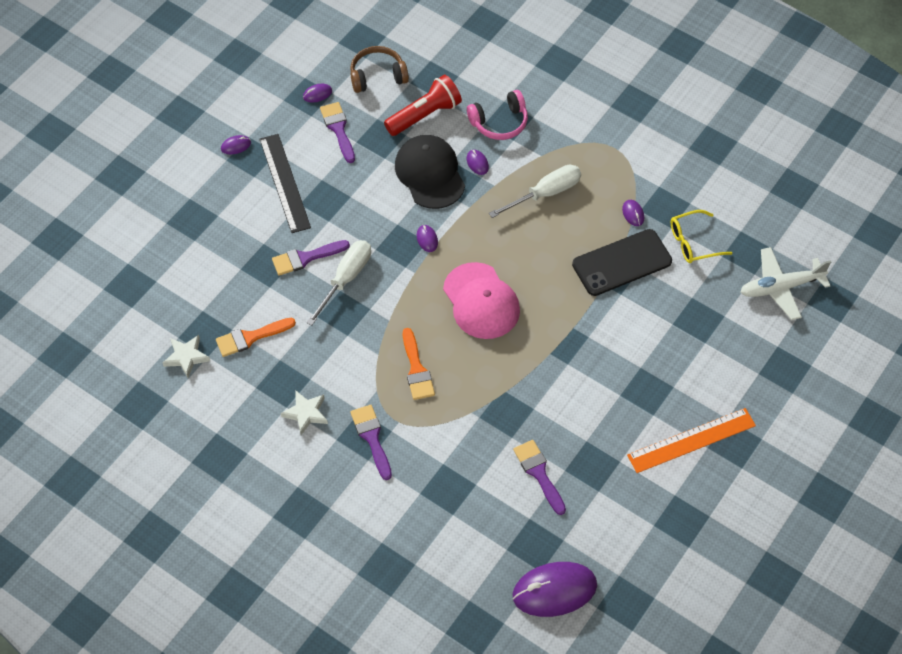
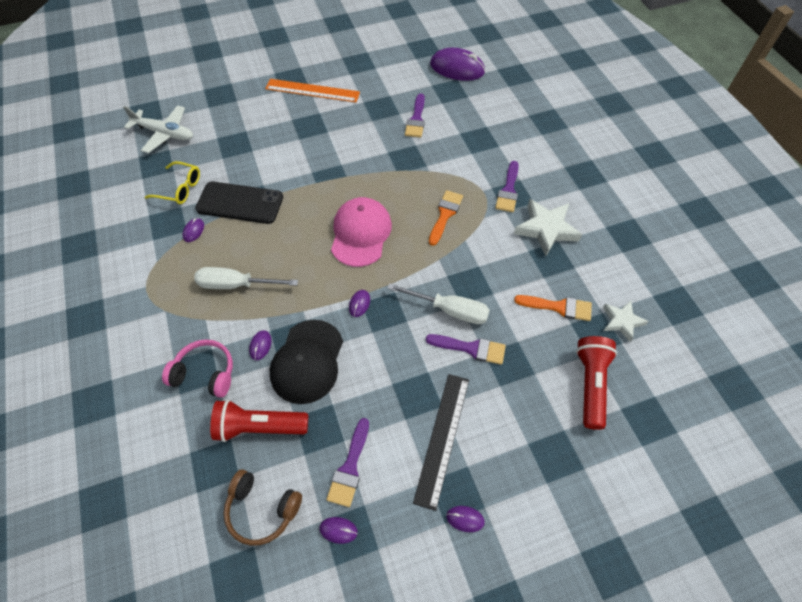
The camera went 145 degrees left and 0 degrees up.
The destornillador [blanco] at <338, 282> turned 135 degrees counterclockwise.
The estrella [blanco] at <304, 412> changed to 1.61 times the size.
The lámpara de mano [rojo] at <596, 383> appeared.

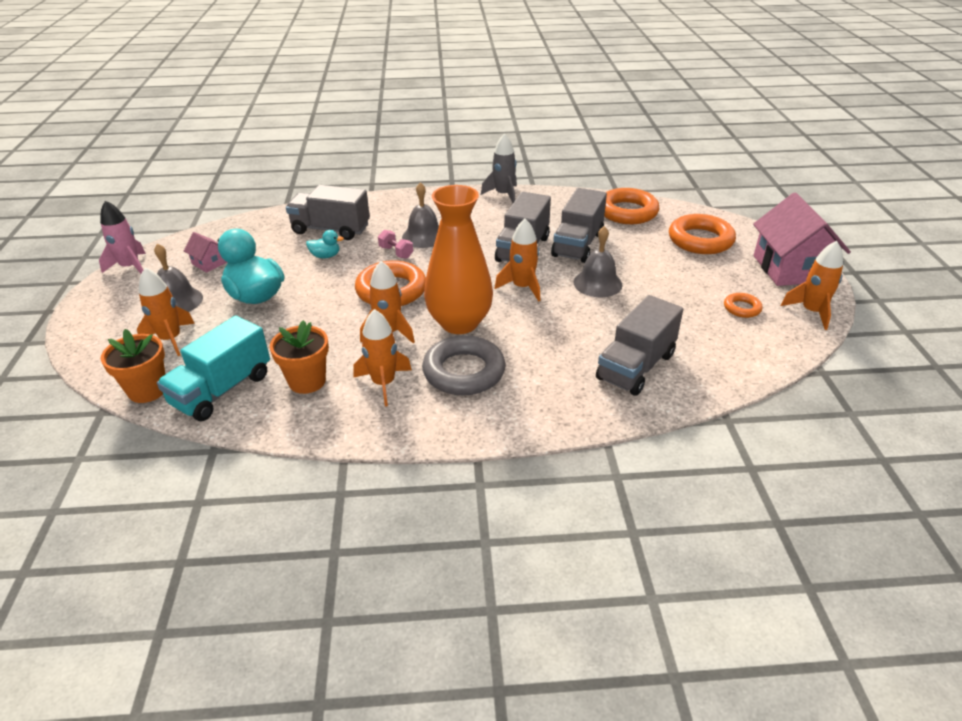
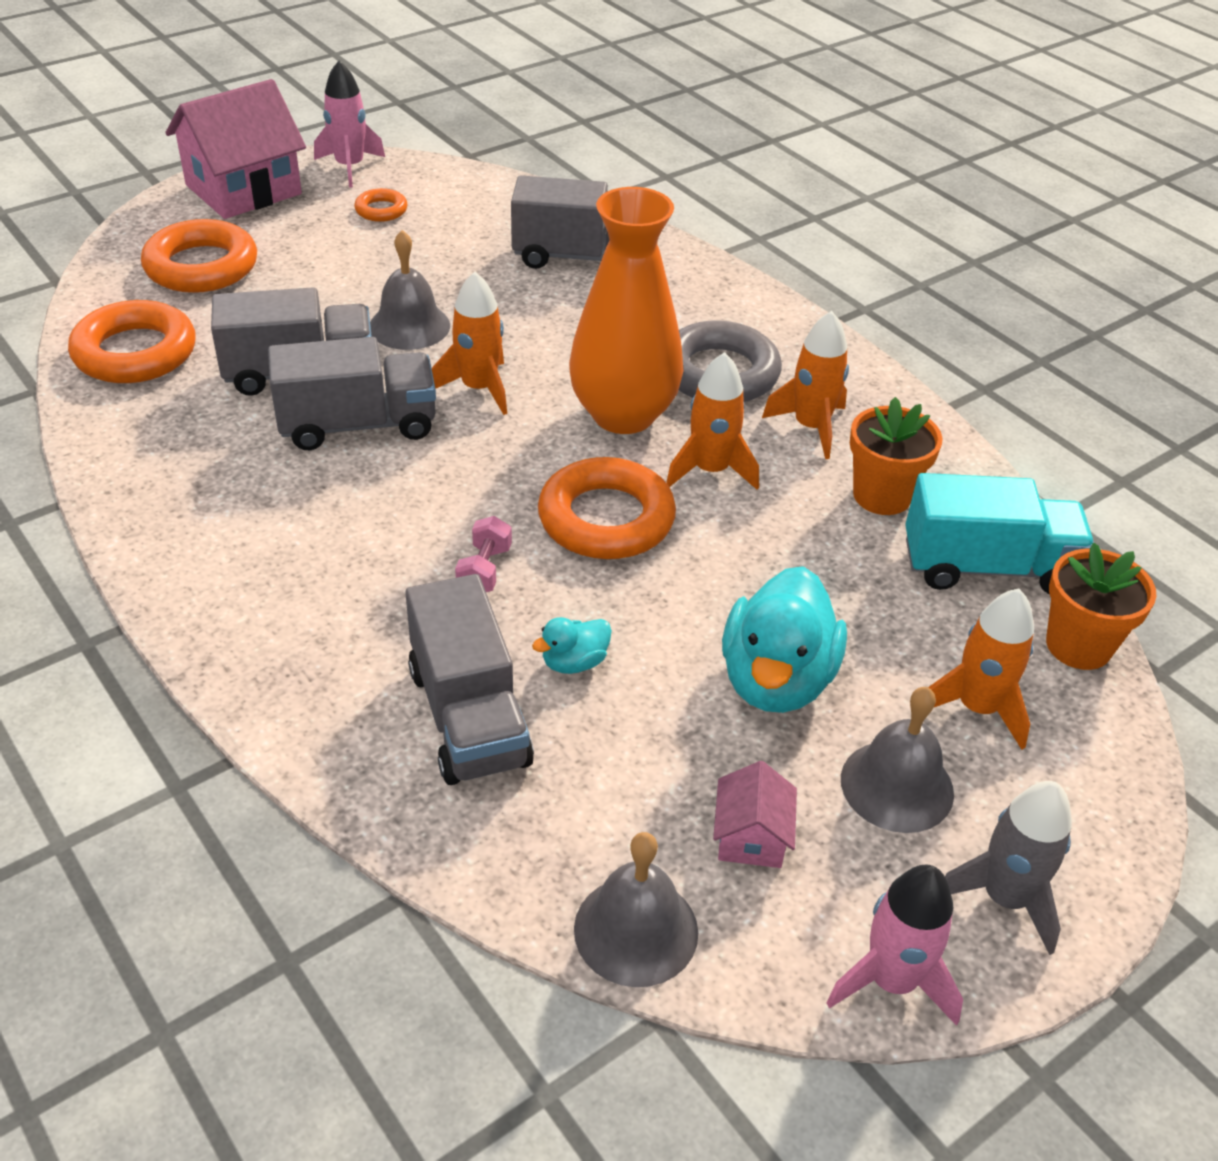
The camera went 125 degrees left and 5 degrees up.
The cohete [gris] moved from <499, 168> to <1008, 868>.
The campana [gris] moved from <420, 215> to <636, 909>.
The pato [turquesa] at <325, 244> turned 90 degrees counterclockwise.
The cohete [naranja] at <812, 285> became the cohete [rosa] at <349, 123>.

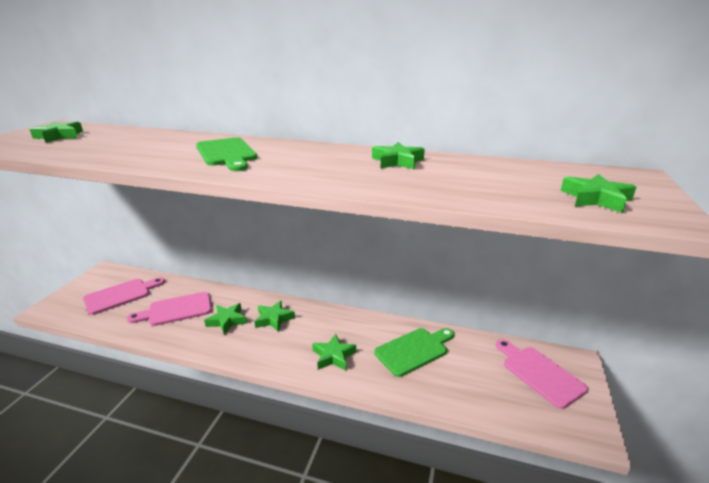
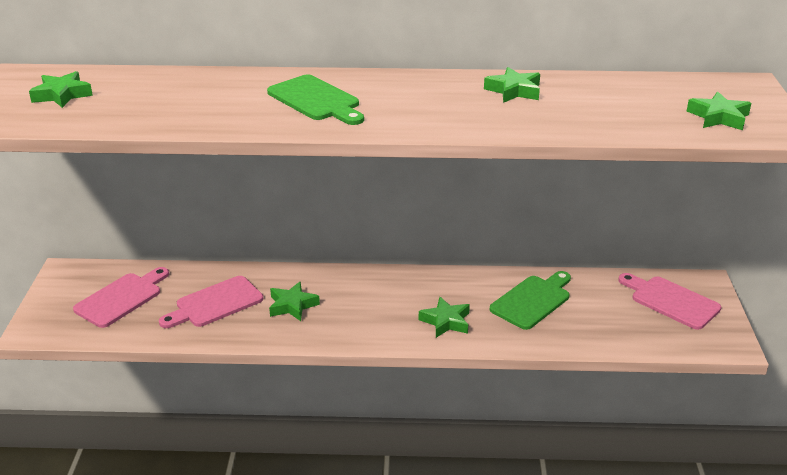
The camera went 15 degrees left and 5 degrees up.
The estrella [verde] at <275, 316> disappeared.

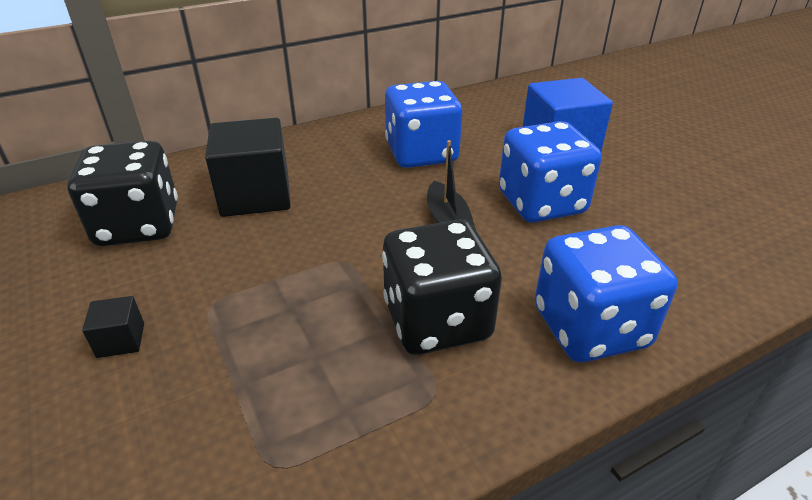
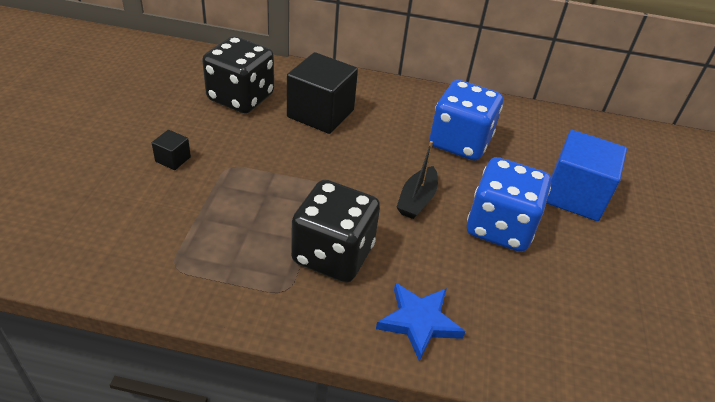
The camera went 35 degrees right and 5 degrees up.
The dado [azul] at <606, 293> was replaced by the estrella [azul] at <421, 322>.

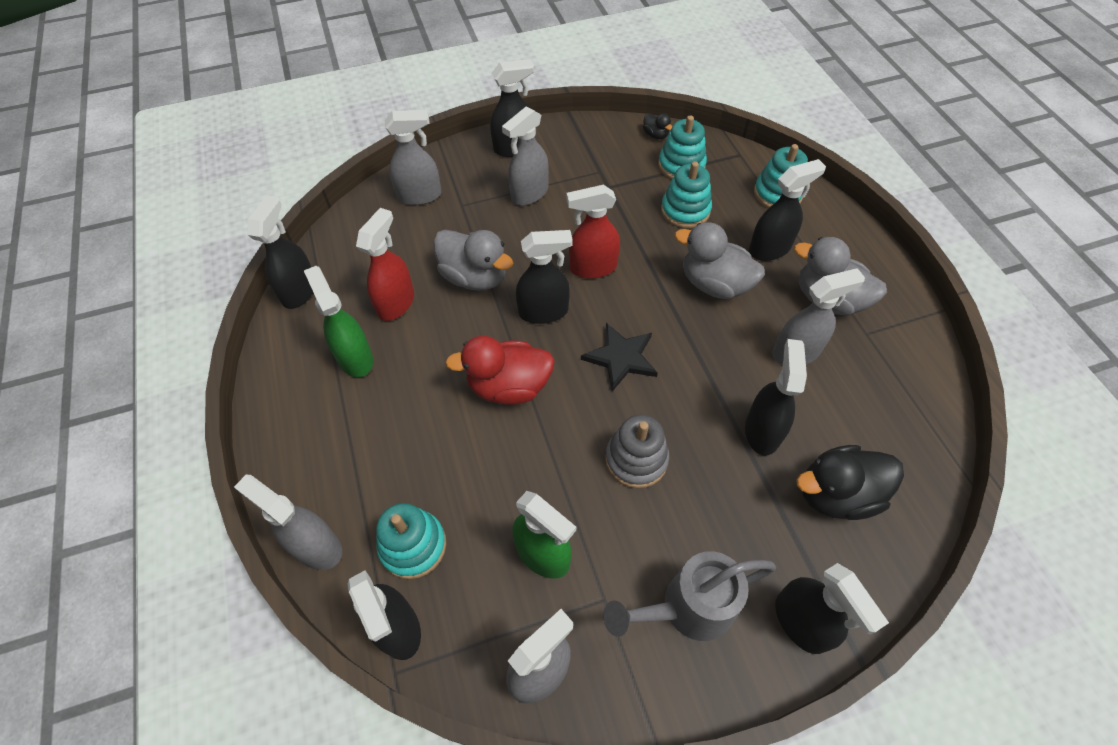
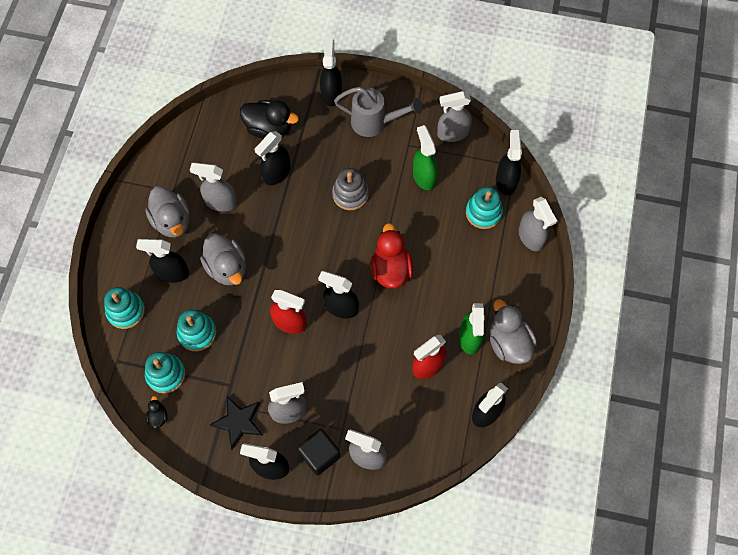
The camera went 150 degrees left and 10 degrees up.
The pato [gris] moved from <473, 260> to <513, 331>.
The estrella [negro] moved from <619, 357> to <236, 422>.
The pato [rojo] at <500, 370> turned 120 degrees counterclockwise.
The cubo [negro] at <318, 452> appeared.

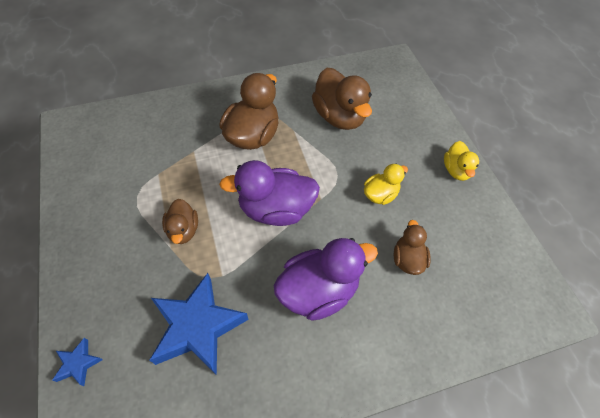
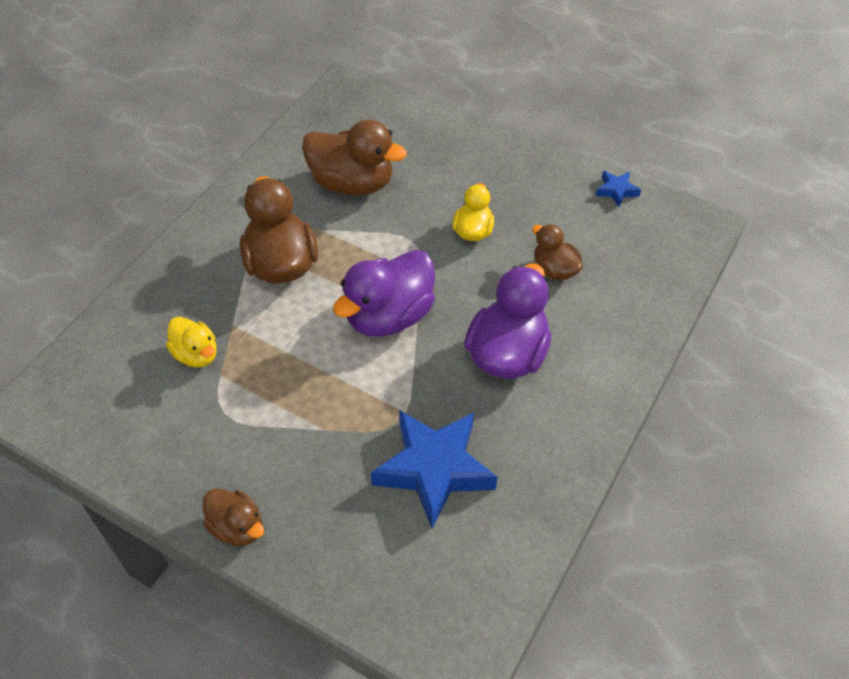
The camera went 40 degrees left and 5 degrees down.
The pato [amarillo] moved from <461, 161> to <191, 342>.
The pato [marrón] moved from <180, 221> to <233, 517>.
The estrella [azul] moved from <77, 362> to <618, 189>.

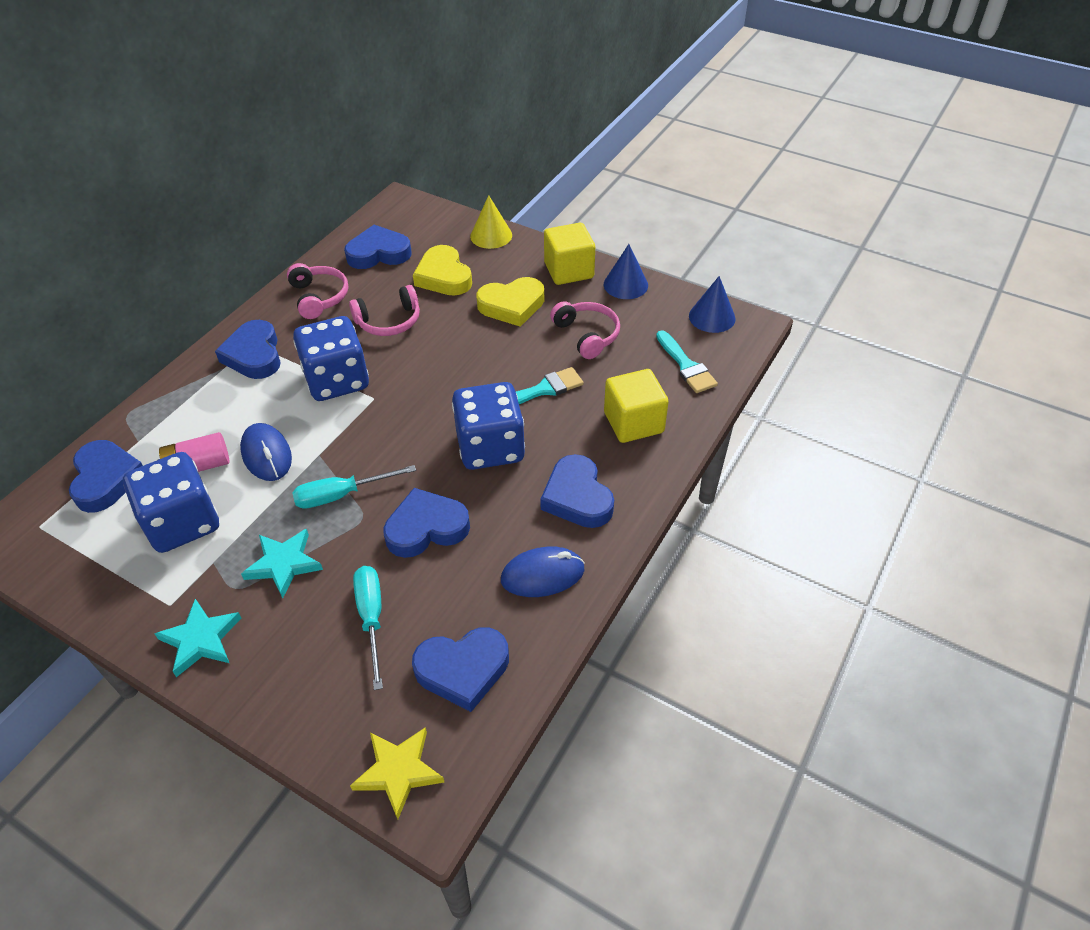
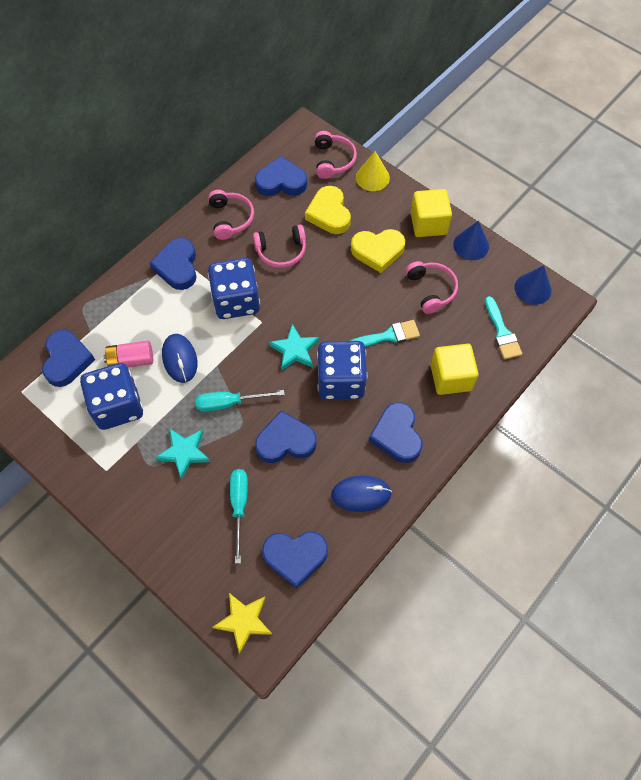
The camera went 10 degrees right and 15 degrees up.
The estrella [turquesa] moved from <198, 638> to <294, 347>.
The auriculares [rosa] at <335, 155> appeared.

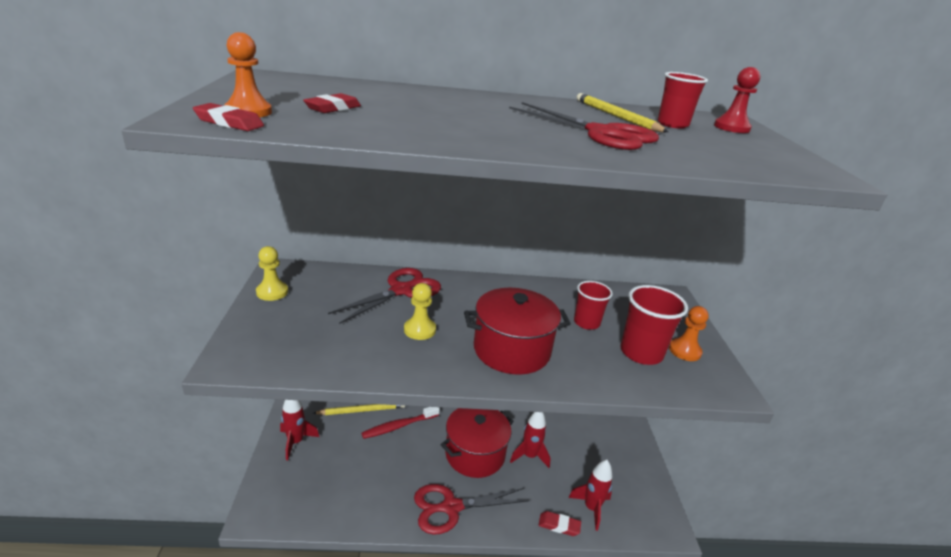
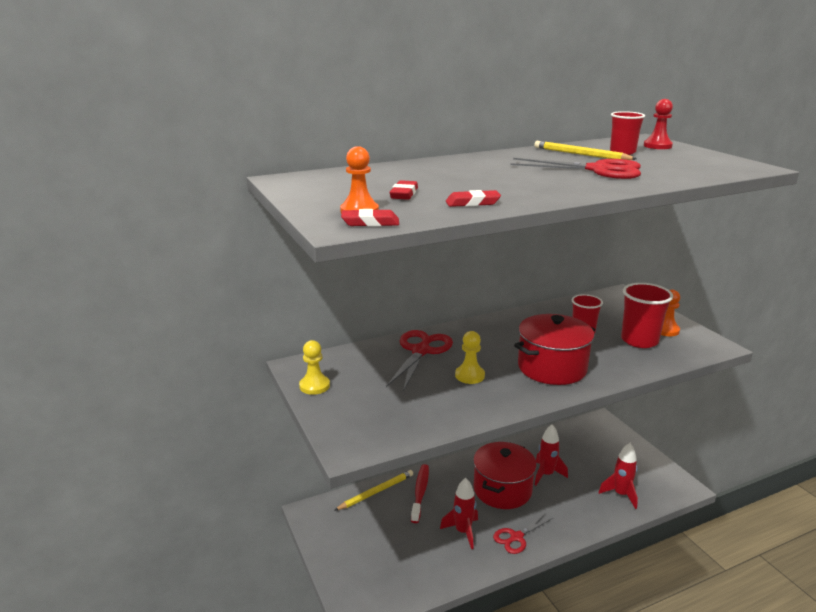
The camera went 20 degrees left and 5 degrees down.
The cohete [rojo] moved from <299, 430> to <459, 513>.
The cepillo de dientes [rojo] at <400, 423> turned 150 degrees clockwise.
The tijeras [rojo] at <471, 509> changed to 0.64 times the size.
The goma de borrar [rojo] moved from <560, 523> to <473, 198>.

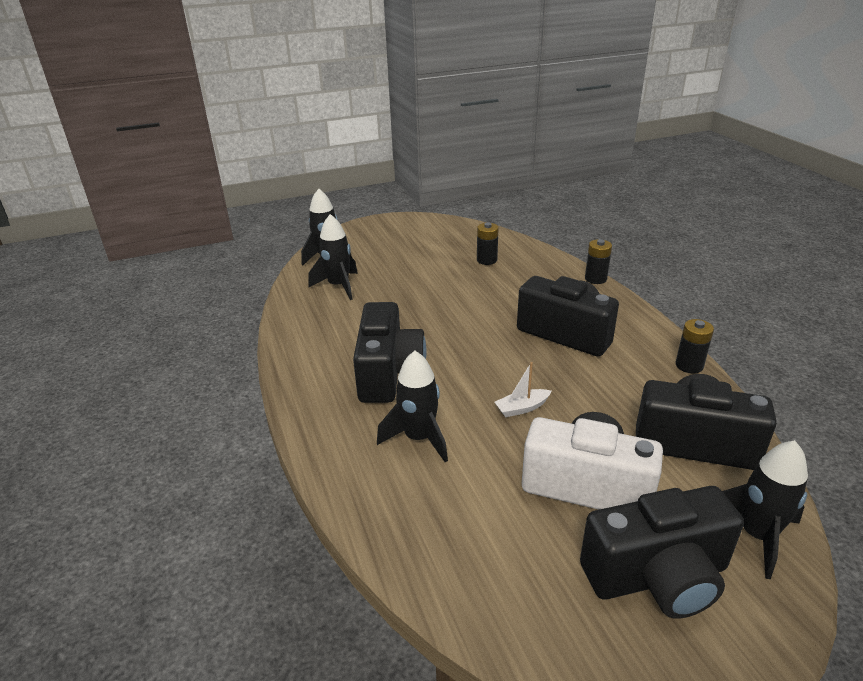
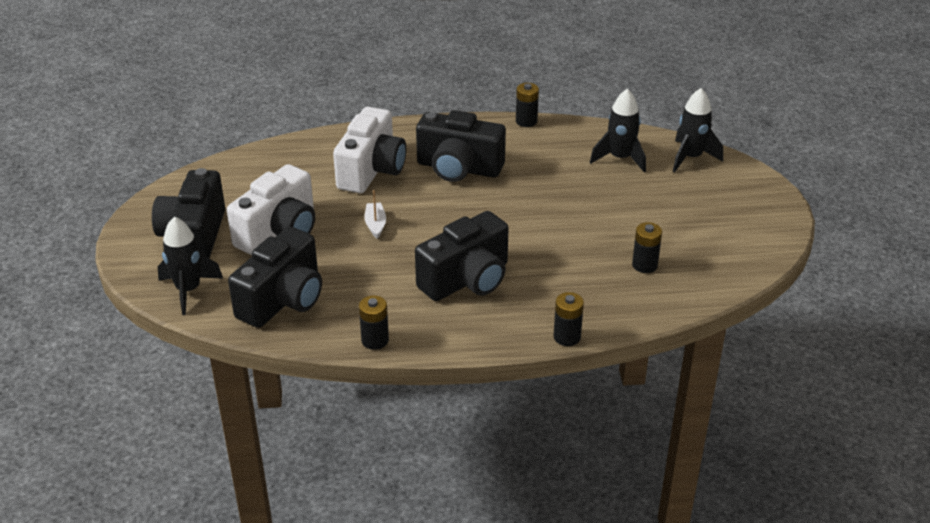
The camera went 105 degrees right and 5 degrees up.
The cohete [negro] at <412, 406> was replaced by the cámara [blanco] at <369, 150>.
The pila [negro] at <527, 105> appeared.

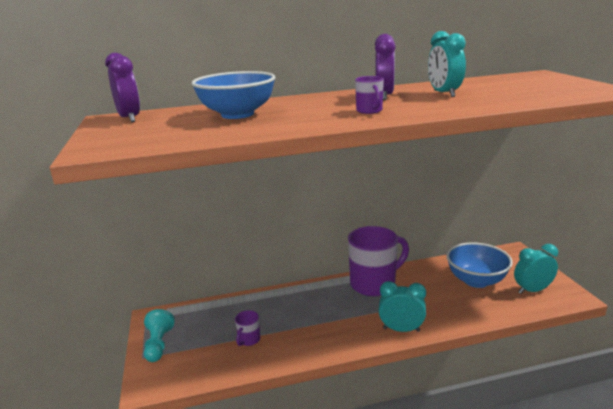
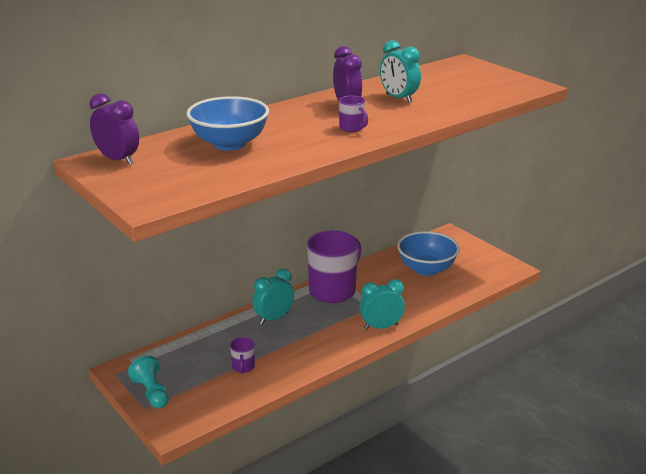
The camera went 25 degrees left and 5 degrees up.
The despertador [turquesa] moved from <536, 269> to <273, 296>.

